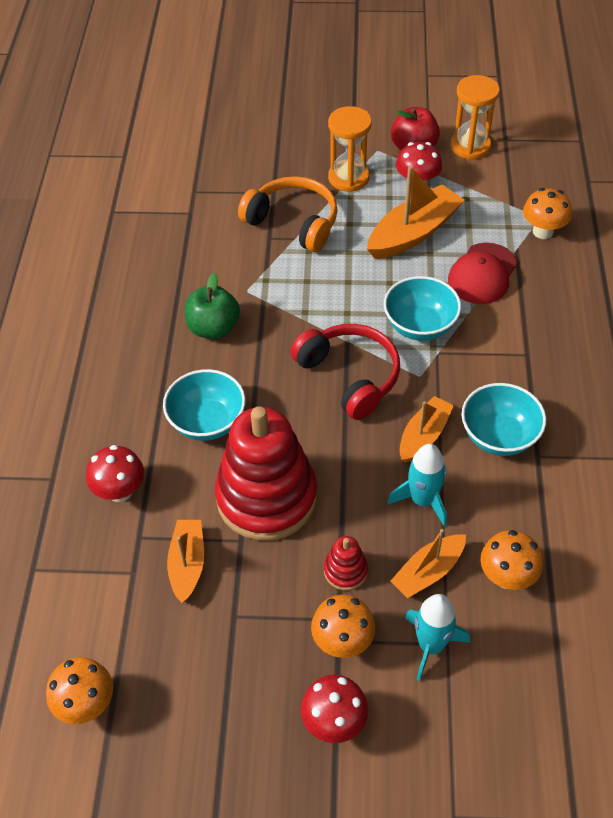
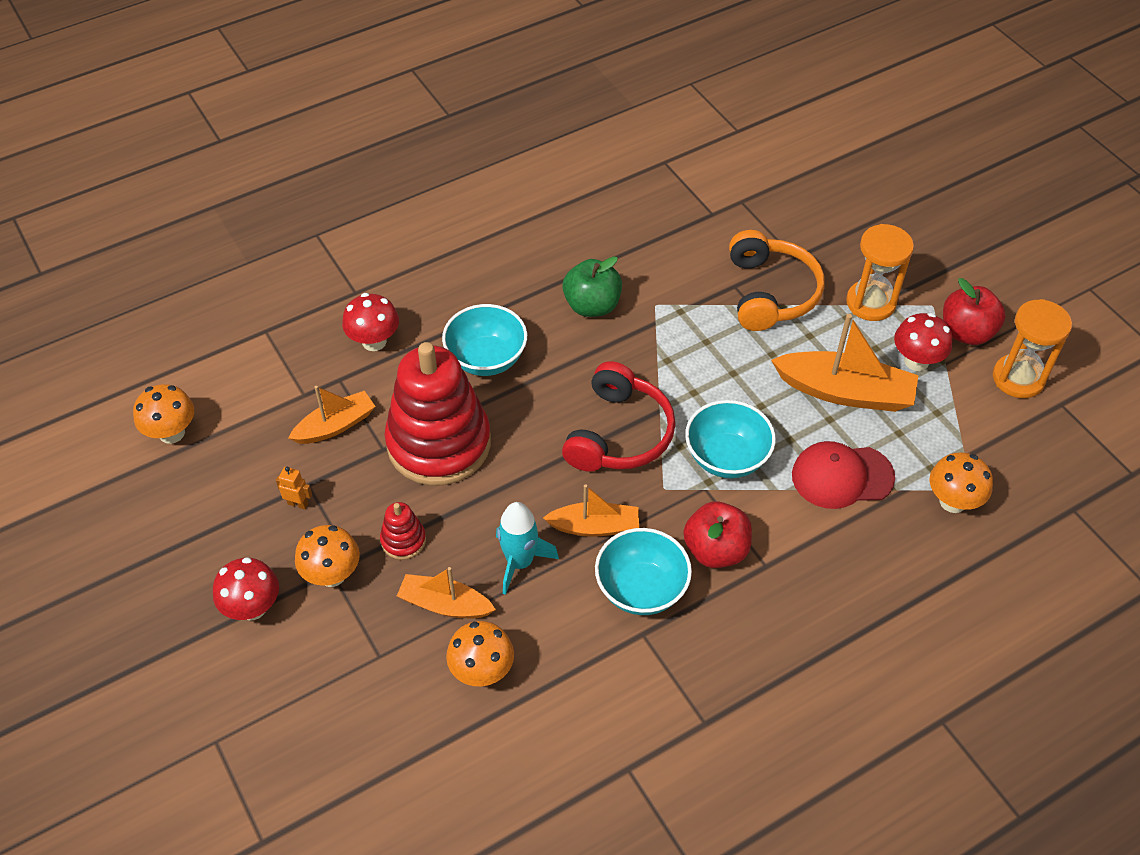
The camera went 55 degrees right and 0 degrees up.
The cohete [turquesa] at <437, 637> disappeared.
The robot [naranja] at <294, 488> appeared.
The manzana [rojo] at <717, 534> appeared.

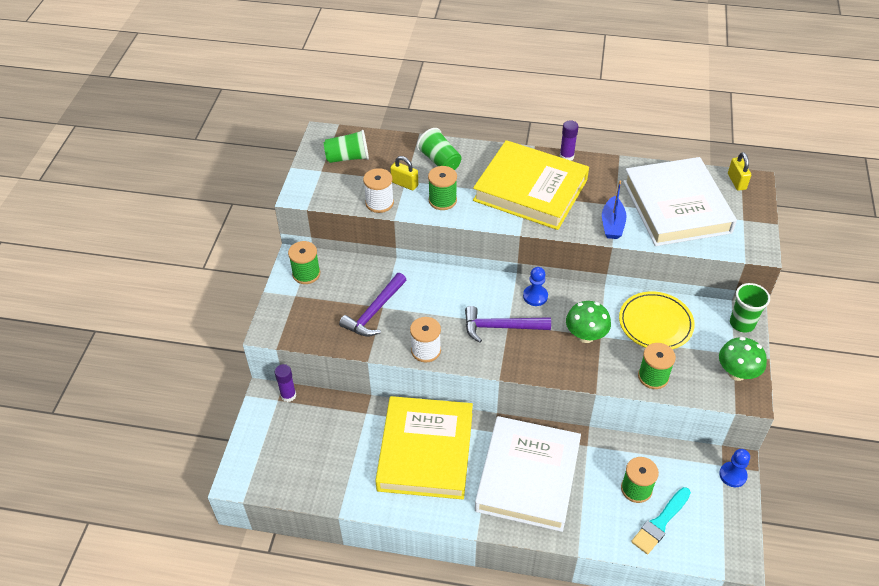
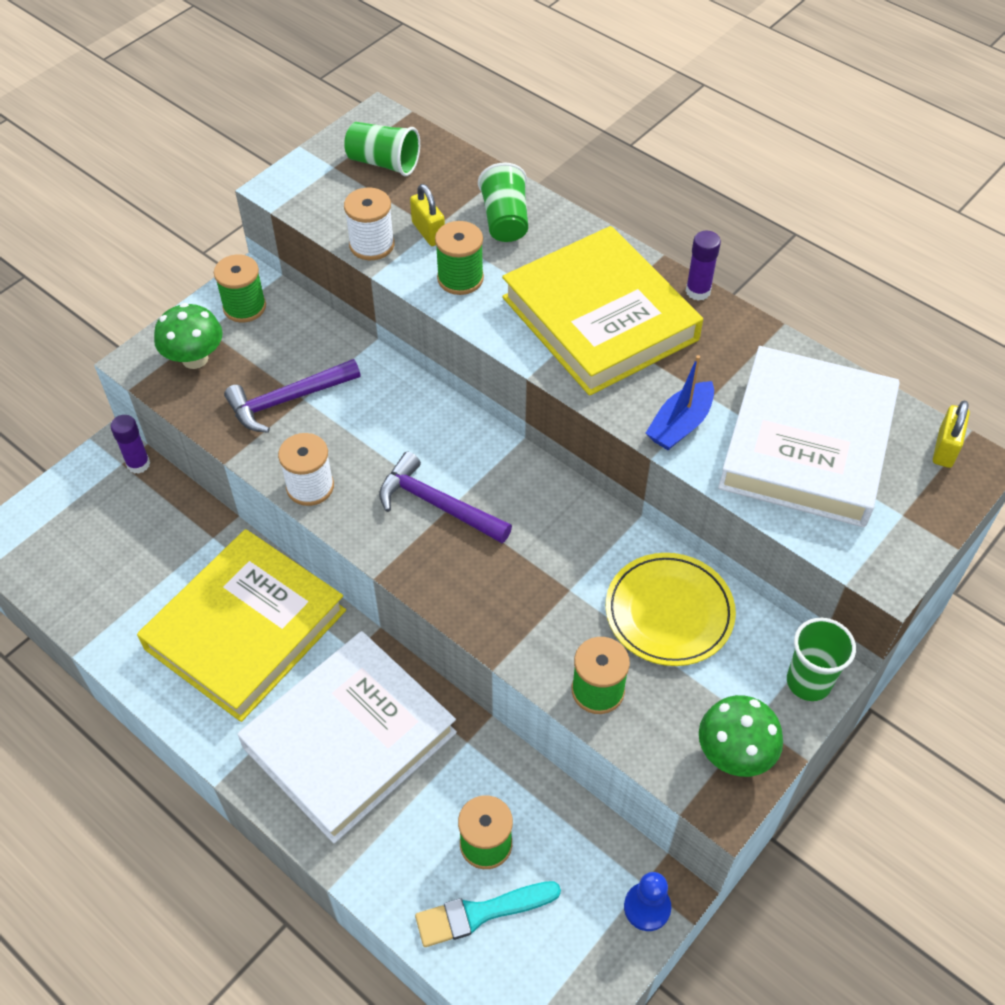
The camera went 30 degrees right and 5 degrees up.
The peón [azul] at <535, 286> disappeared.
The seta [verde] moved from <588, 322> to <188, 336>.

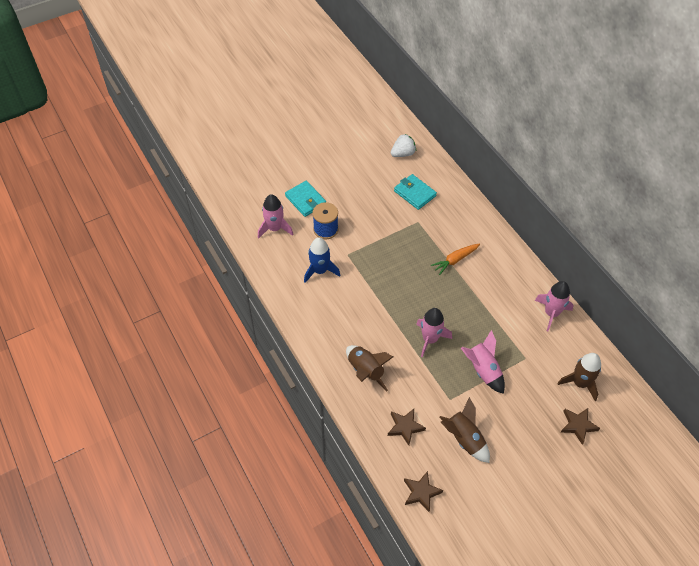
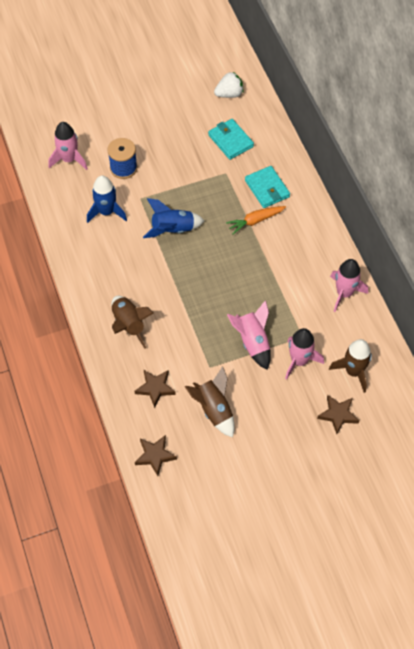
The camera went 10 degrees right and 5 degrees up.
The cartera [turquesa] moved from <305, 199> to <267, 187>.
The cohete [rosa] moved from <434, 333> to <304, 354>.
The cohete [azul] at <173, 218> appeared.

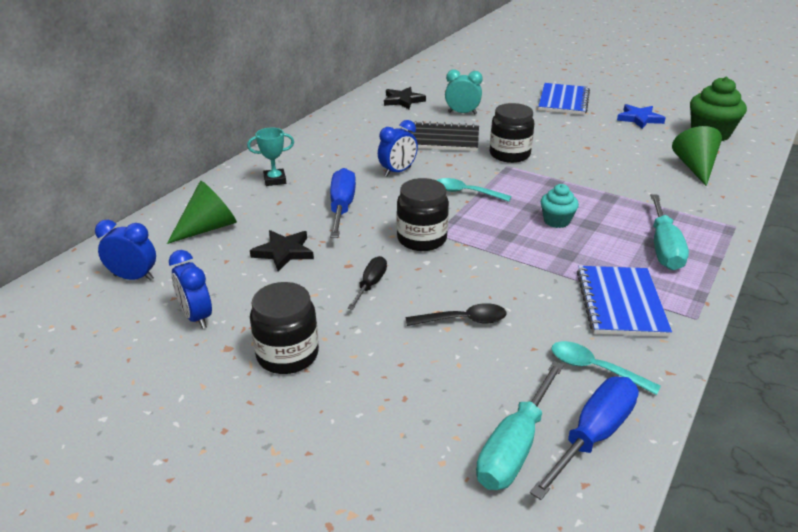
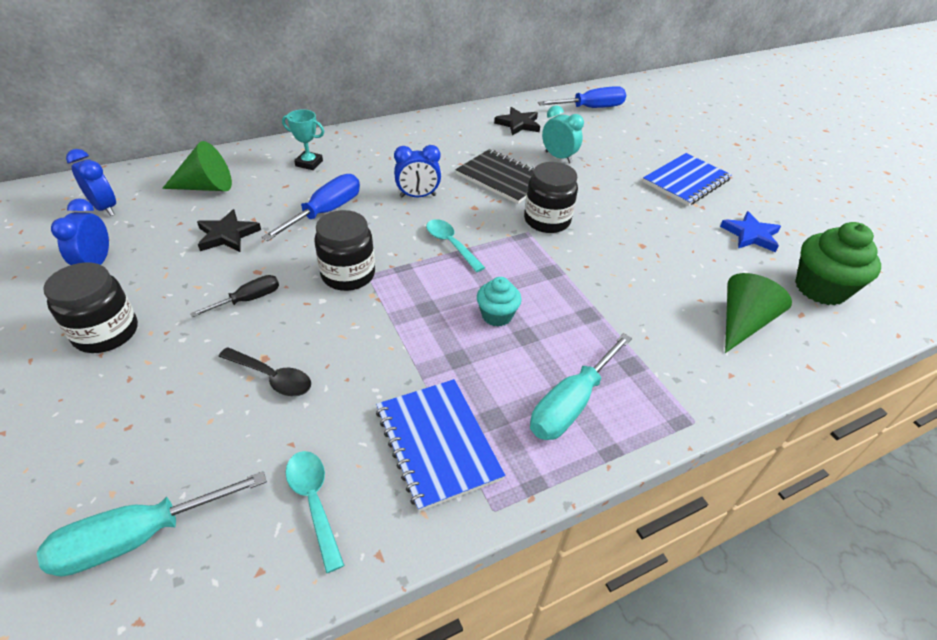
The camera went 30 degrees right and 10 degrees up.
The cuaderno [azul] at <624, 301> turned 60 degrees counterclockwise.
The destornillador [azul] moved from <584, 438> to <582, 97>.

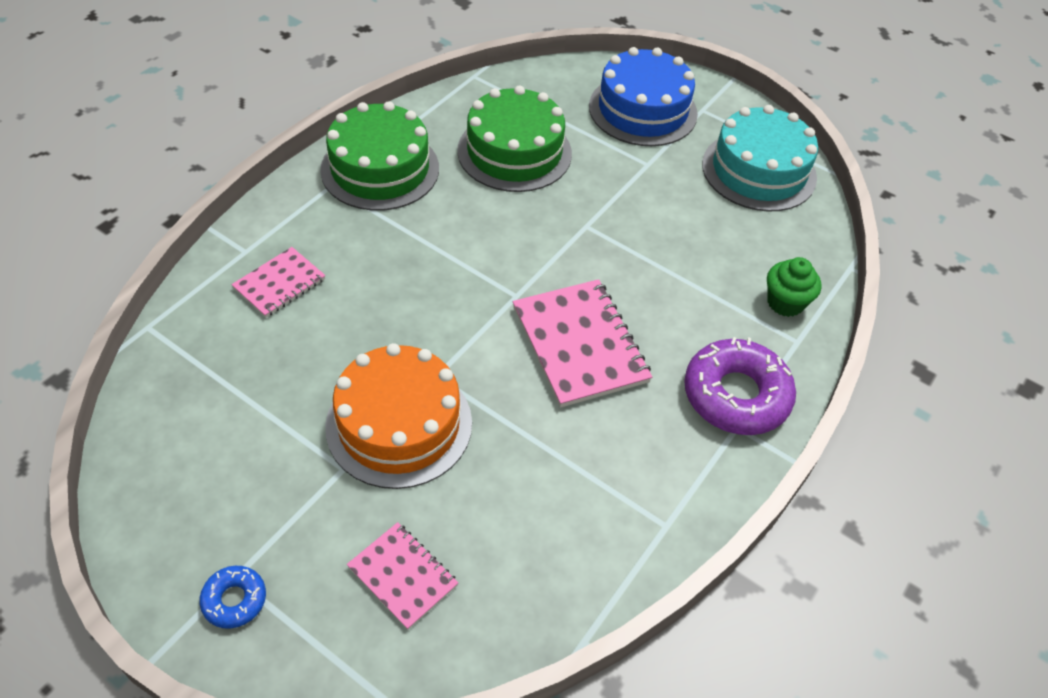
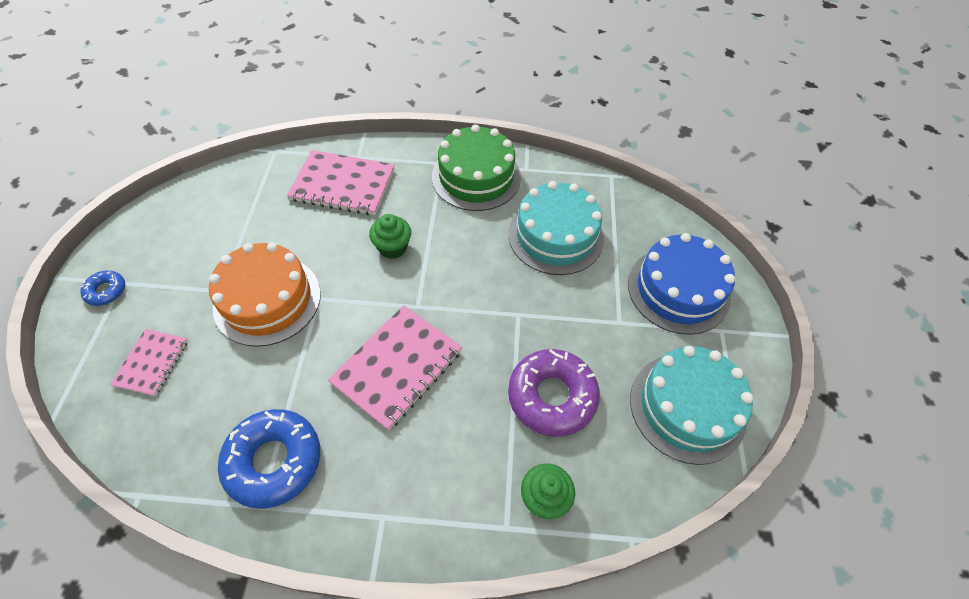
The camera went 60 degrees right and 5 degrees up.
The tarta [verde] at <514, 138> became the tarta [turquesa] at <556, 228>.
The cuaderno [rosa] at <278, 282> changed to 1.73 times the size.
The rosquilla [morado] moved from <740, 386> to <554, 393>.
The magdalena [verde] at <390, 236> appeared.
The rosquilla [azul] at <269, 459> appeared.

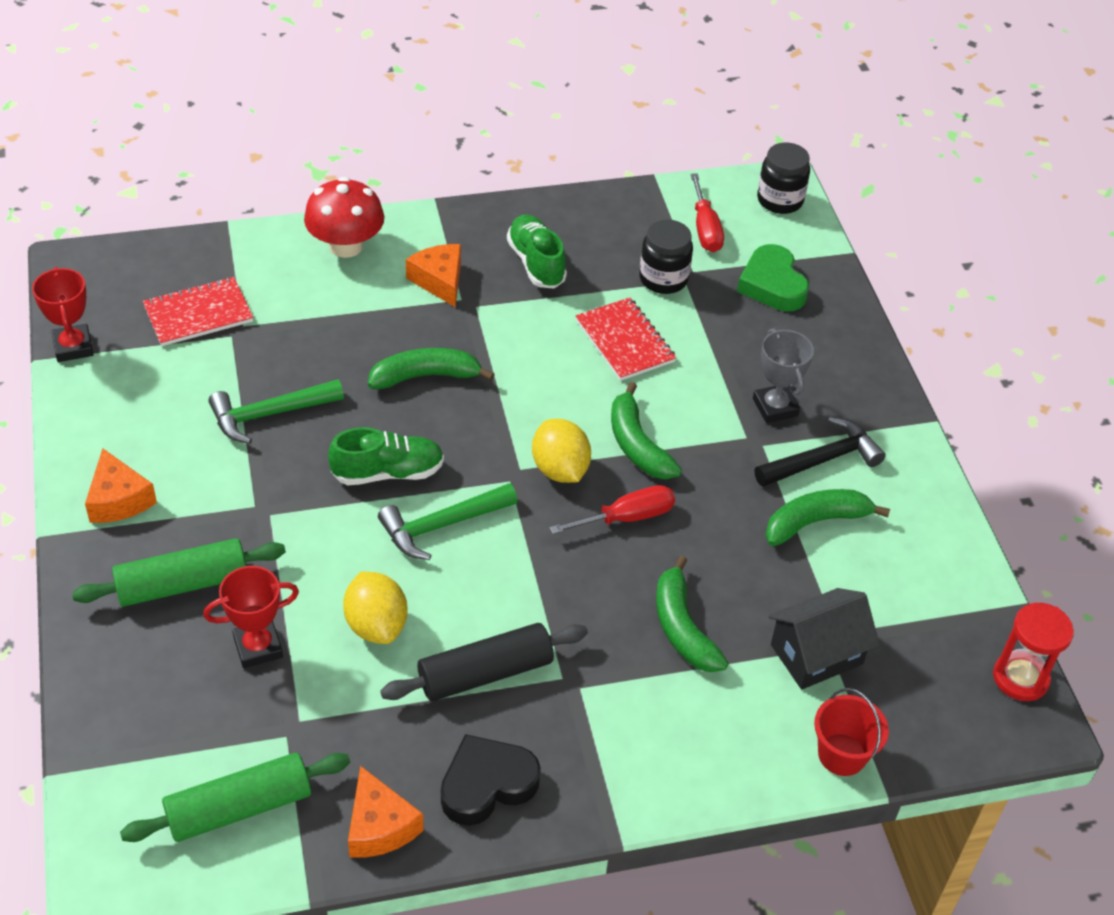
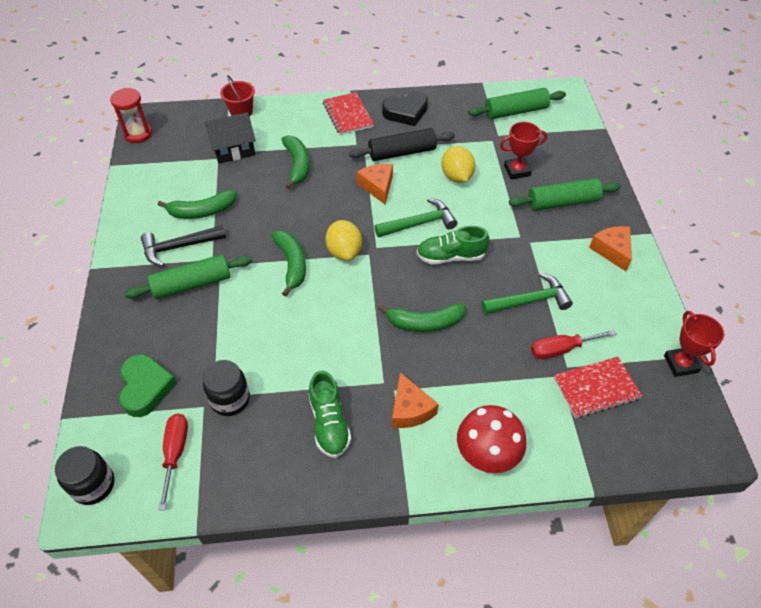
The camera went 170 degrees left and 5 degrees up.
The cuaderno [rojo] moved from <625, 339> to <348, 113>.
The trofeo [gris] at <783, 375> was replaced by the rodillo [verde] at <188, 276>.
The destornillador [rojo] moved from <612, 509> to <573, 344>.
The queso [naranja] moved from <386, 812> to <375, 184>.

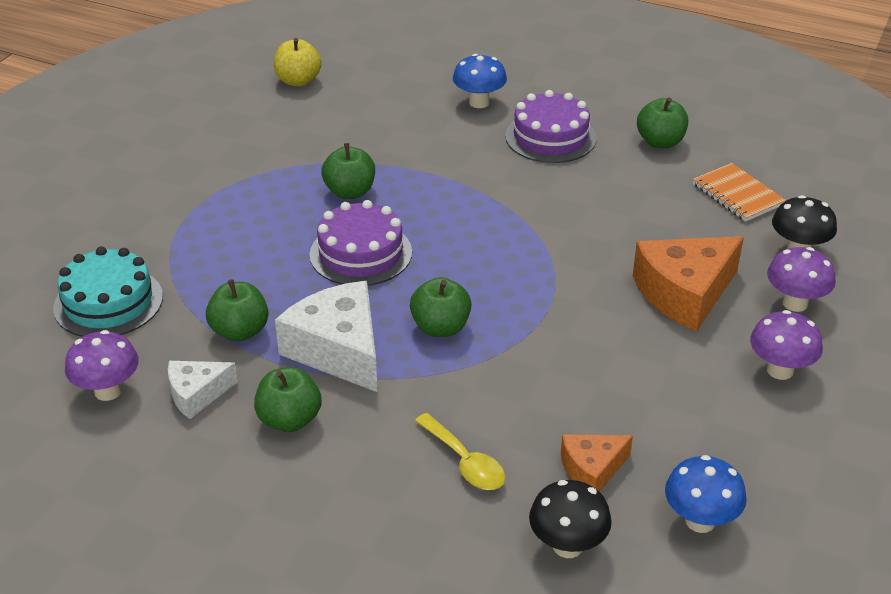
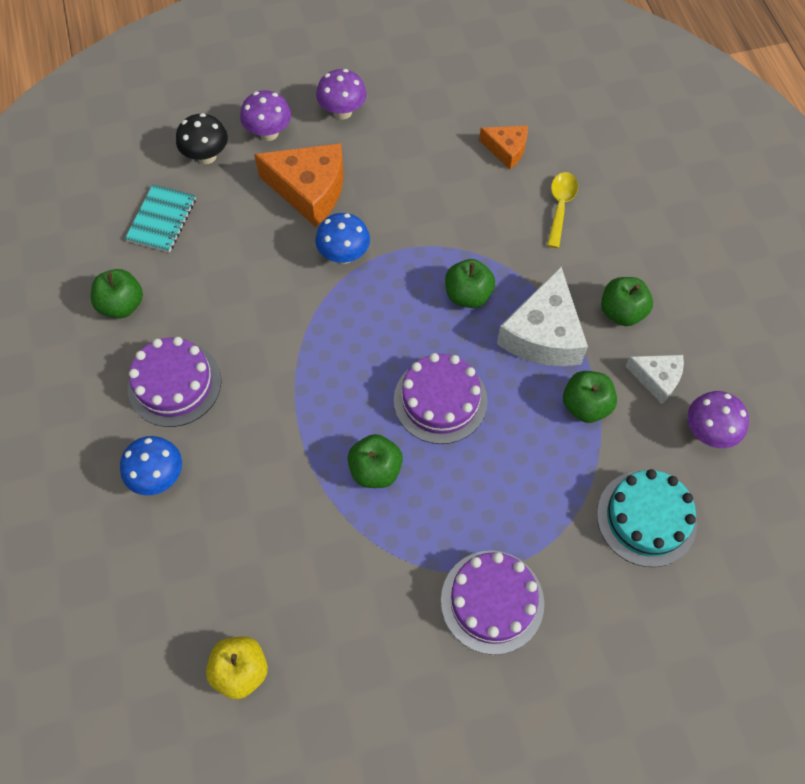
The camera went 130 degrees left and 25 degrees up.
The cuaderno [naranja] at <739, 192> became the cuaderno [turquesa] at <160, 218>.
The seta [azul] moved from <706, 494> to <342, 238>.
The seta [negro] at <570, 519> disappeared.
The tarta [morado] at <492, 603> appeared.

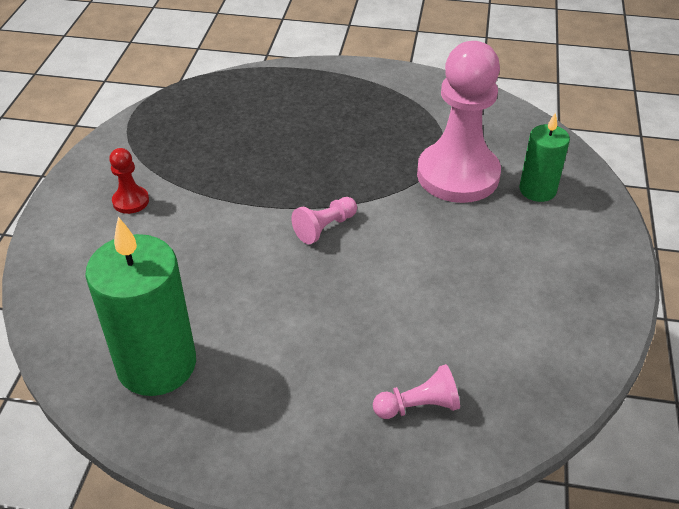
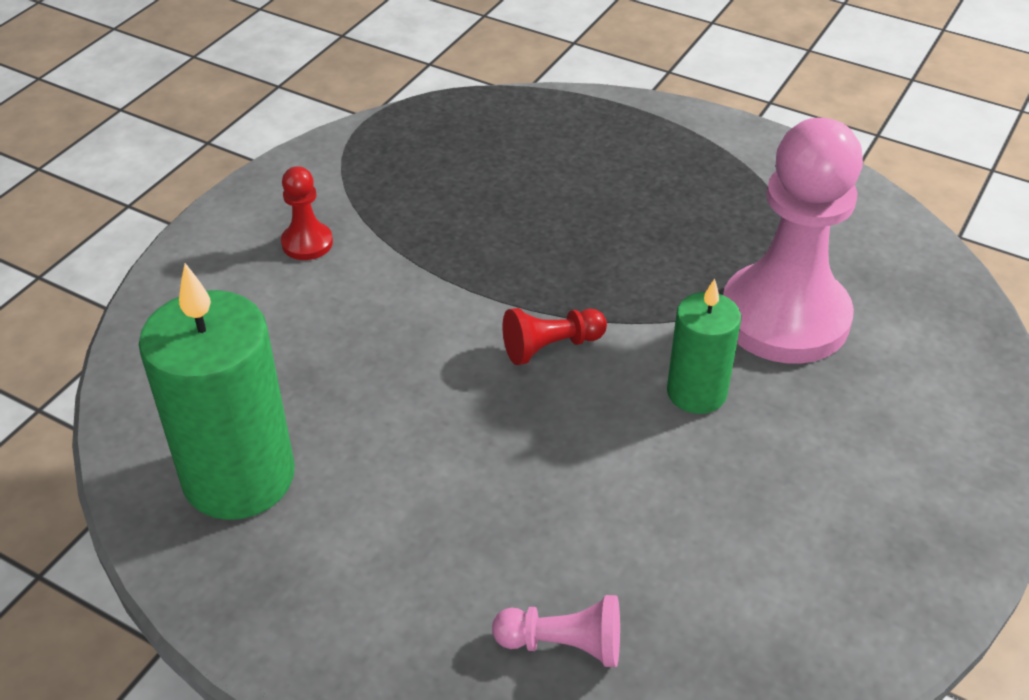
The camera went 20 degrees right and 0 degrees up.
The vela [verde] moved from <544, 157> to <704, 346>.
The peón [rosa] at <324, 220> became the peón [rojo] at <554, 336>.

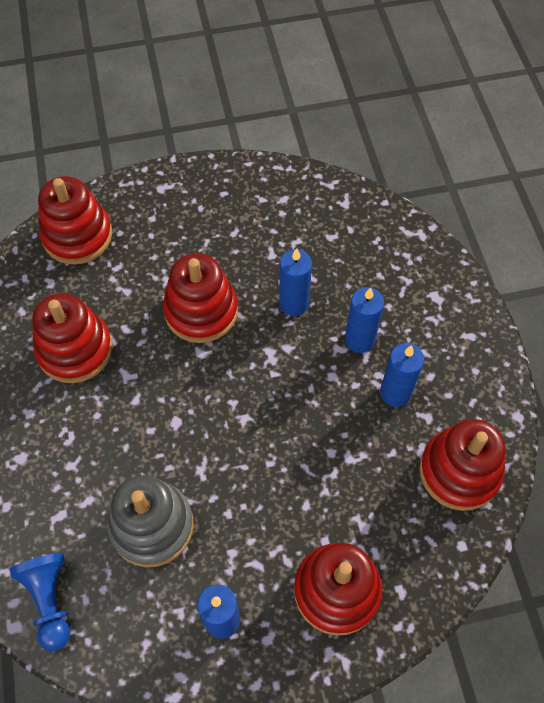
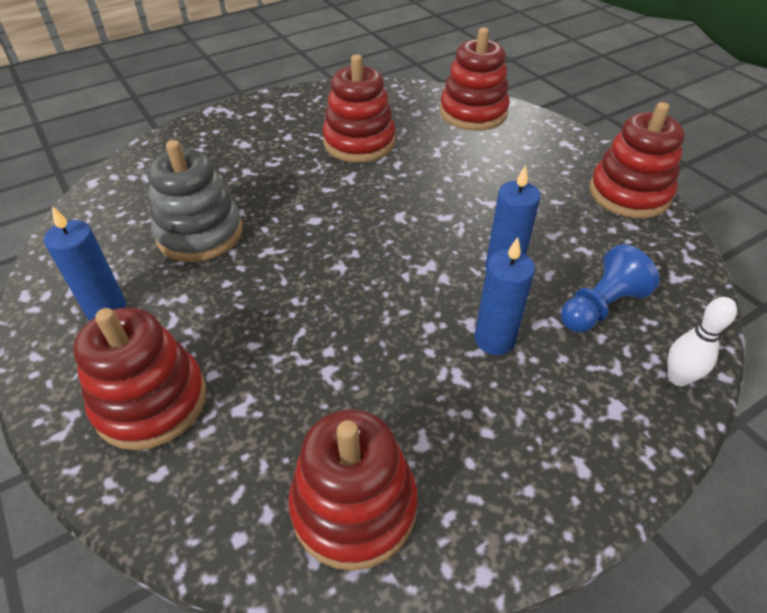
The camera went 70 degrees right and 15 degrees down.
The juguete apilable [rojo] moved from <200, 298> to <637, 160>.
The vela [azul] at <402, 375> disappeared.
The peón [azul] moved from <40, 602> to <610, 288>.
The bolo [blanco] at <702, 342> appeared.

